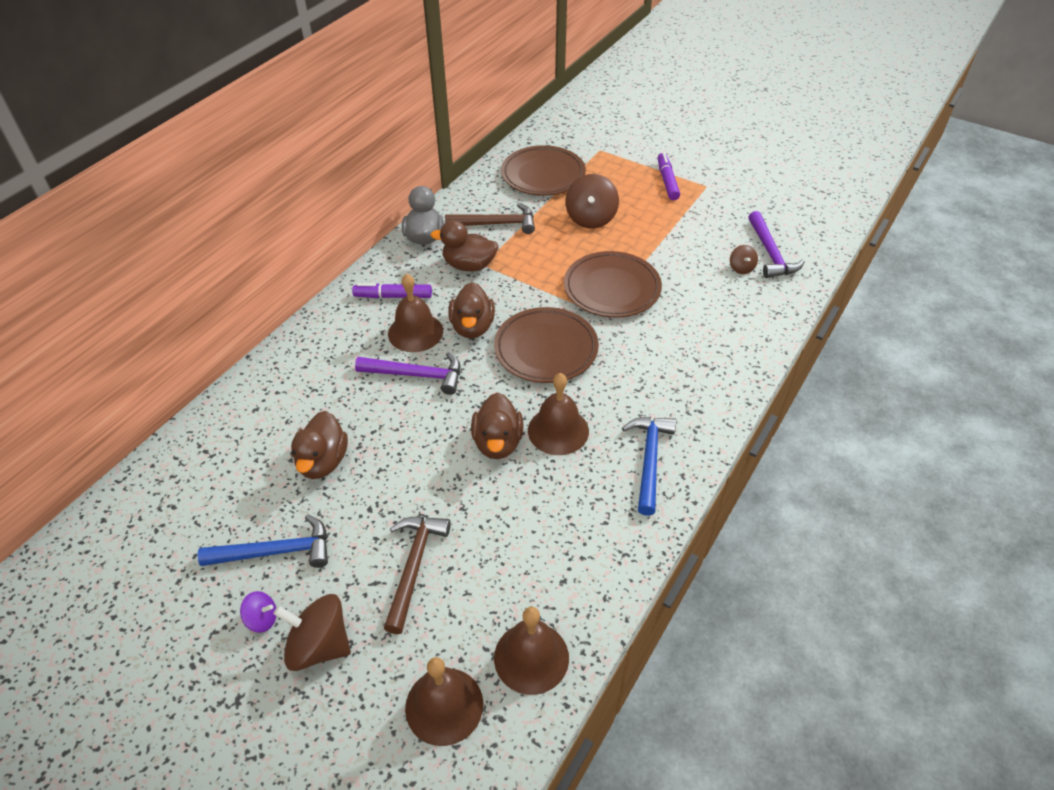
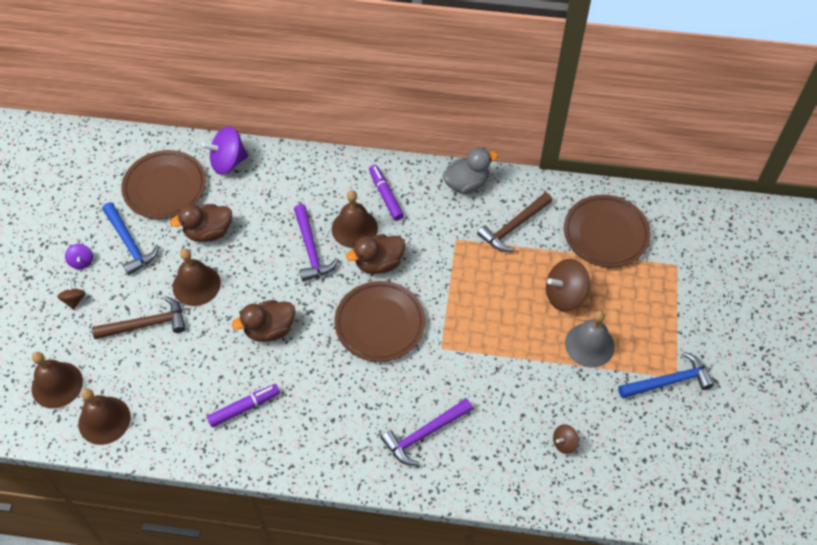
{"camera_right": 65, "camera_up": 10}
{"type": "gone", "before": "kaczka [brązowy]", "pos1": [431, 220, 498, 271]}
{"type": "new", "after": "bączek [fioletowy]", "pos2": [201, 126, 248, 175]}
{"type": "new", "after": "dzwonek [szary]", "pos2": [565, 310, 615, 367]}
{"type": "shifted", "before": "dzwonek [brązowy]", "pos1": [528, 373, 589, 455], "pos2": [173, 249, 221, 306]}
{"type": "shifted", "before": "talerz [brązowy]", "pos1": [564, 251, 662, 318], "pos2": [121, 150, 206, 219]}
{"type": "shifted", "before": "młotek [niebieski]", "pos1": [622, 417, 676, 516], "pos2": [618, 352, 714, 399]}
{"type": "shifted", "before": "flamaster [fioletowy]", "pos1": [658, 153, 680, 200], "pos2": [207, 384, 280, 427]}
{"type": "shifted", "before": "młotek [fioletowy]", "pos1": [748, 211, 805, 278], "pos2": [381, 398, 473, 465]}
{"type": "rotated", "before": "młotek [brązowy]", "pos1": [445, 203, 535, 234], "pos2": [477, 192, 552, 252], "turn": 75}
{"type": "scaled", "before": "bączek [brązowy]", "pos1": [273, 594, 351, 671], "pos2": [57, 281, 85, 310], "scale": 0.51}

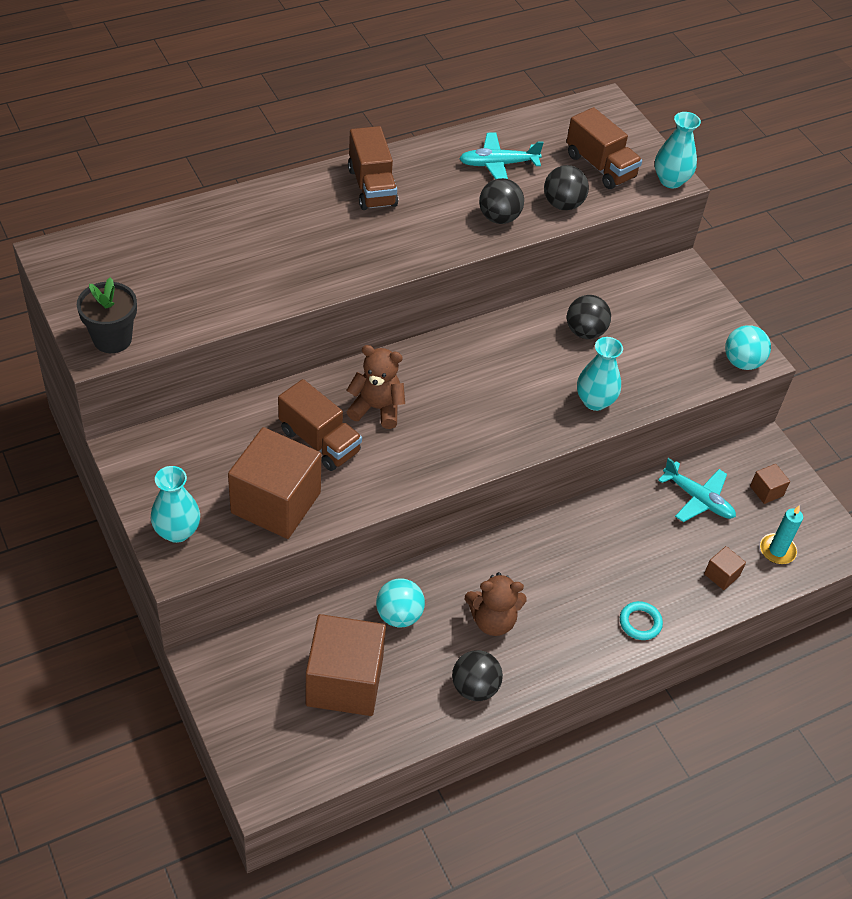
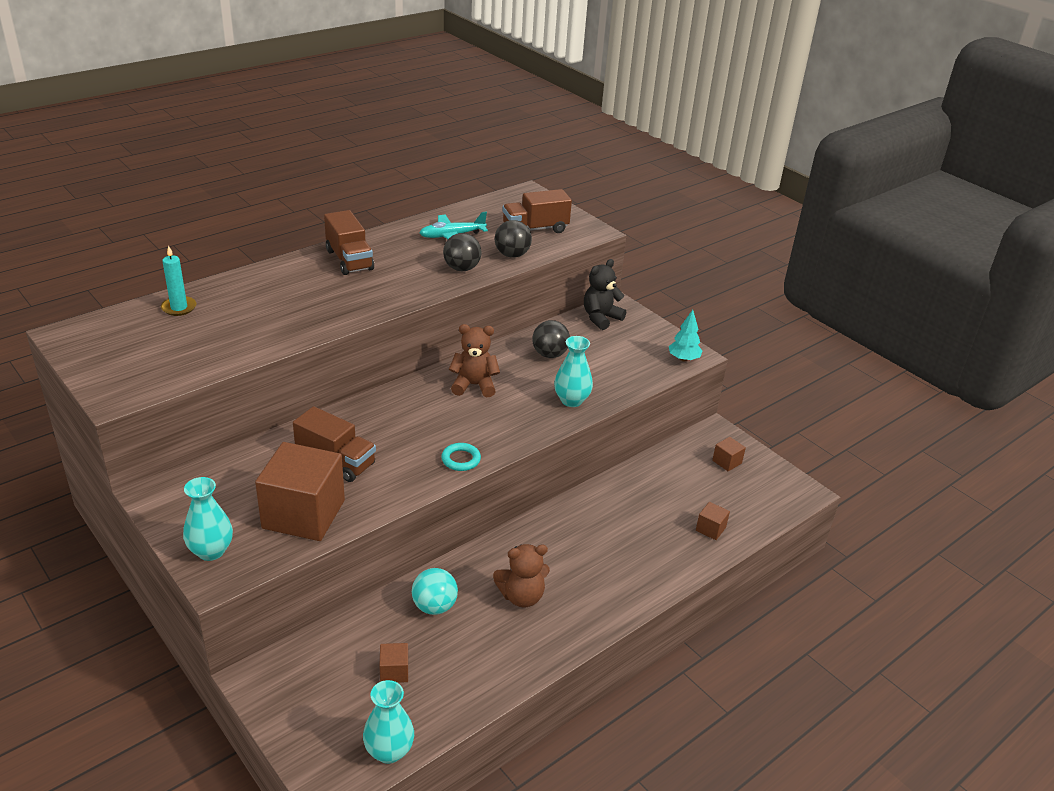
{"camera_right": -10, "camera_up": -15}
{"type": "gone", "before": "doniczka [czarny]", "pos1": [77, 277, 137, 353]}
{"type": "gone", "before": "piłka [czarny]", "pos1": [452, 650, 503, 701]}
{"type": "gone", "before": "samolot [turkusowy]", "pos1": [658, 458, 736, 522]}
{"type": "new", "after": "miś [czarny]", "pos2": [584, 259, 626, 330]}
{"type": "shifted", "before": "miś [brązowy]", "pos1": [347, 345, 405, 429], "pos2": [449, 324, 500, 397]}
{"type": "shifted", "before": "pierścień [turkusowy]", "pos1": [620, 601, 663, 640], "pos2": [441, 443, 481, 471]}
{"type": "shifted", "before": "wazon [turkusowy]", "pos1": [655, 112, 701, 188], "pos2": [363, 680, 414, 764]}
{"type": "shifted", "before": "świeca [turkusowy]", "pos1": [760, 505, 803, 564], "pos2": [161, 245, 196, 316]}
{"type": "swapped", "before": "piłka [turkusowy]", "after": "drzewko [turkusowy]", "pos1": [725, 325, 771, 370], "pos2": [669, 310, 703, 362]}
{"type": "rotated", "before": "ciężarówka [brązowy]", "pos1": [566, 107, 642, 189], "pos2": [502, 189, 572, 233], "turn": 120}
{"type": "scaled", "before": "sześcian [brązowy]", "pos1": [306, 614, 386, 716], "pos2": [379, 643, 408, 683], "scale": 0.42}

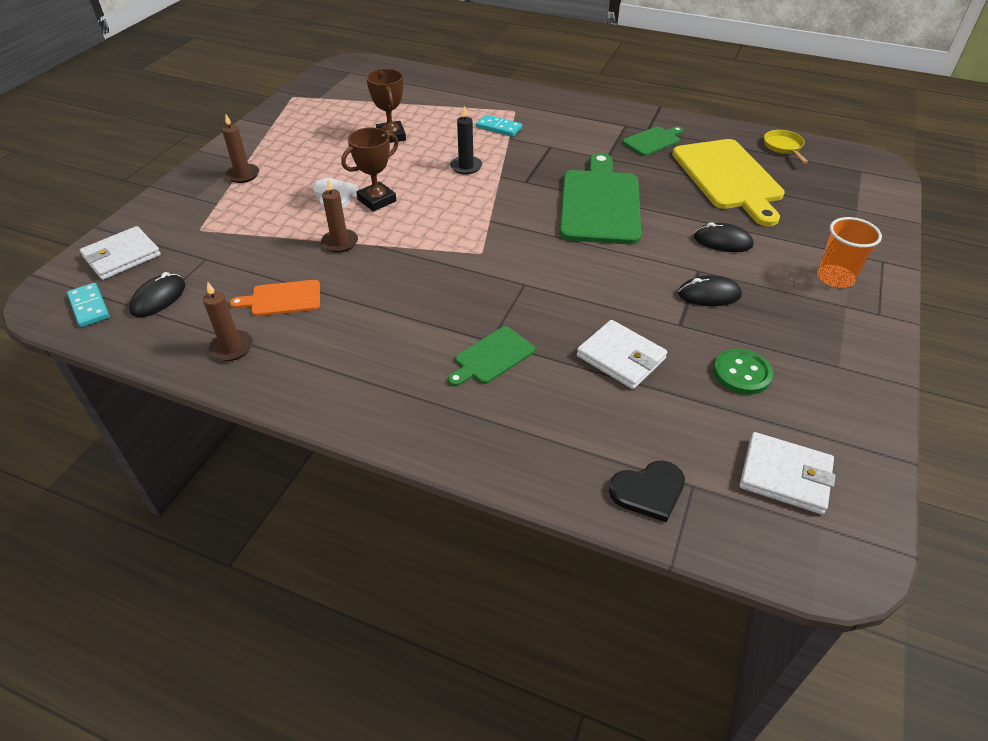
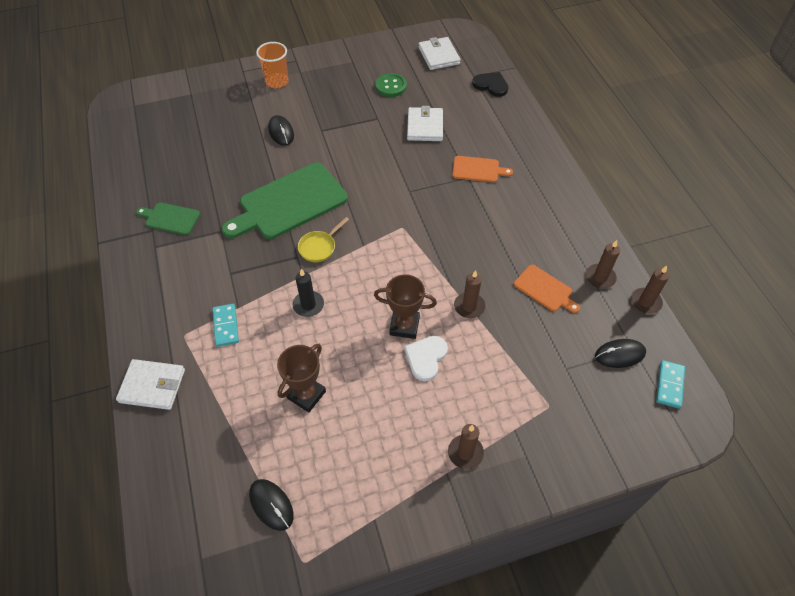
{"camera_right": -130, "camera_up": 10}
{"type": "gone", "before": "deska do krojenia [żółty]", "pos1": [672, 139, 785, 226]}
{"type": "new", "after": "świeca [brązowy]", "pos2": [631, 266, 669, 314]}
{"type": "shifted", "before": "portfel [biały]", "pos1": [80, 226, 161, 280], "pos2": [116, 359, 185, 410]}
{"type": "shifted", "before": "myszka [czarny]", "pos1": [678, 275, 742, 306], "pos2": [249, 479, 294, 531]}
{"type": "shifted", "before": "patelnia [żółty]", "pos1": [764, 130, 808, 163], "pos2": [298, 217, 349, 262]}
{"type": "repainted", "before": "deska do krojenia [zielony]", "after": "deska do krojenia [pomarańczowy]", "pos1": [448, 326, 535, 386], "pos2": [452, 156, 513, 182]}

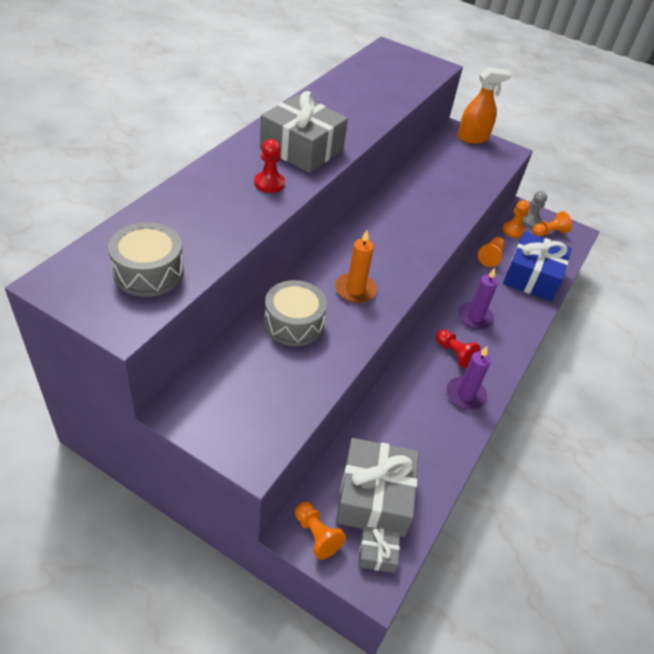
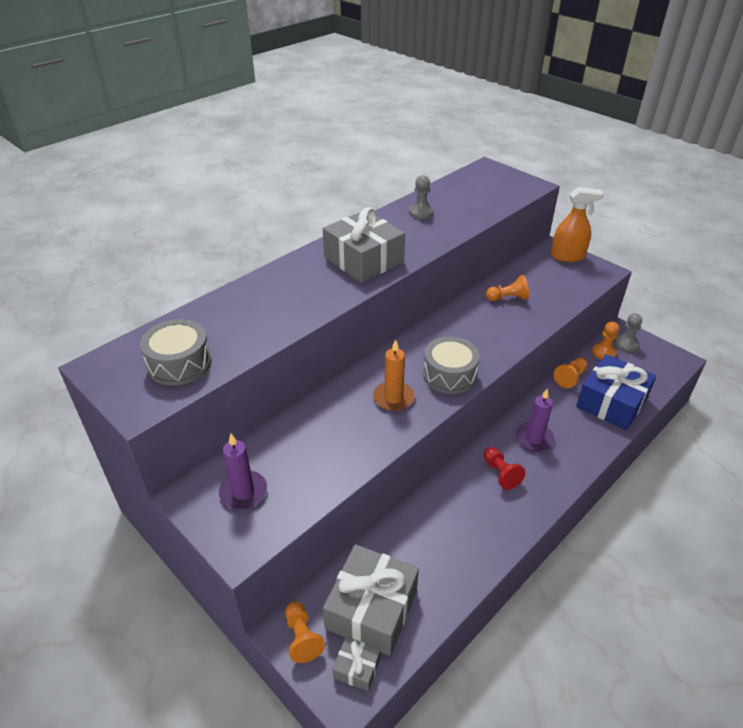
{"camera_right": 20, "camera_up": -5}
{"type": "gone", "before": "pionek [czerwony]", "pos1": [254, 139, 285, 193]}
{"type": "new", "after": "pionek [szary]", "pos2": [409, 175, 433, 219]}
{"type": "shifted", "before": "bęben [szary]", "pos1": [264, 280, 327, 346], "pos2": [423, 337, 480, 394]}
{"type": "shifted", "before": "świeca [fioletowy]", "pos1": [447, 346, 491, 409], "pos2": [219, 434, 267, 509]}
{"type": "shifted", "before": "pionek [pomarańczowy]", "pos1": [532, 211, 572, 237], "pos2": [486, 275, 529, 301]}

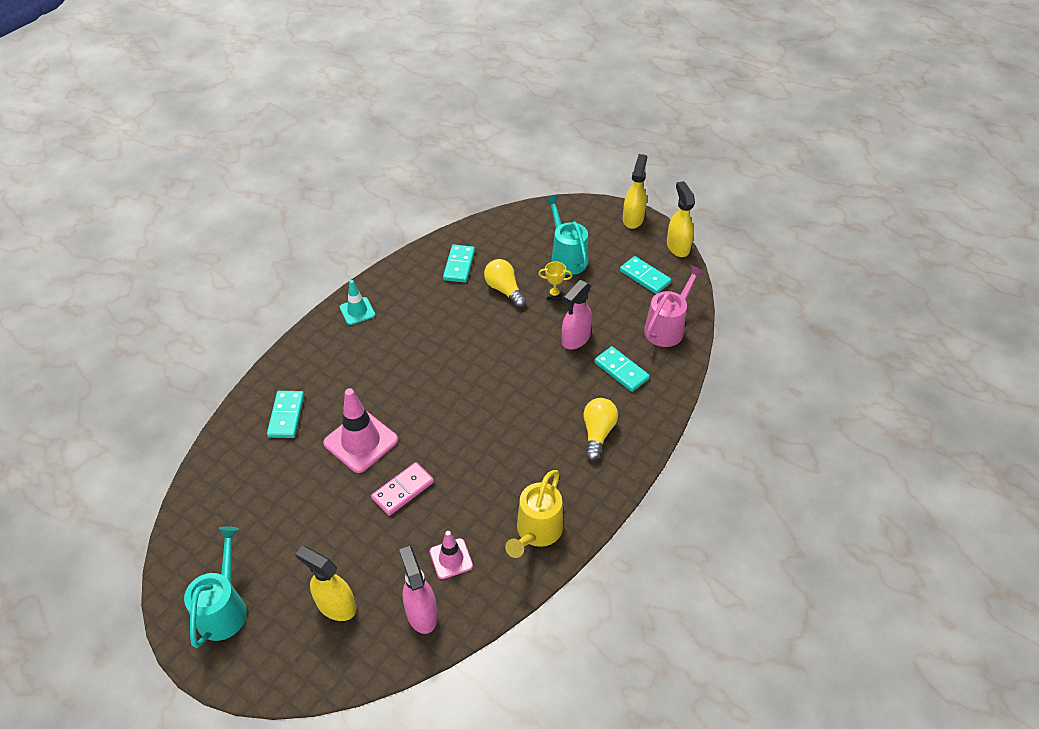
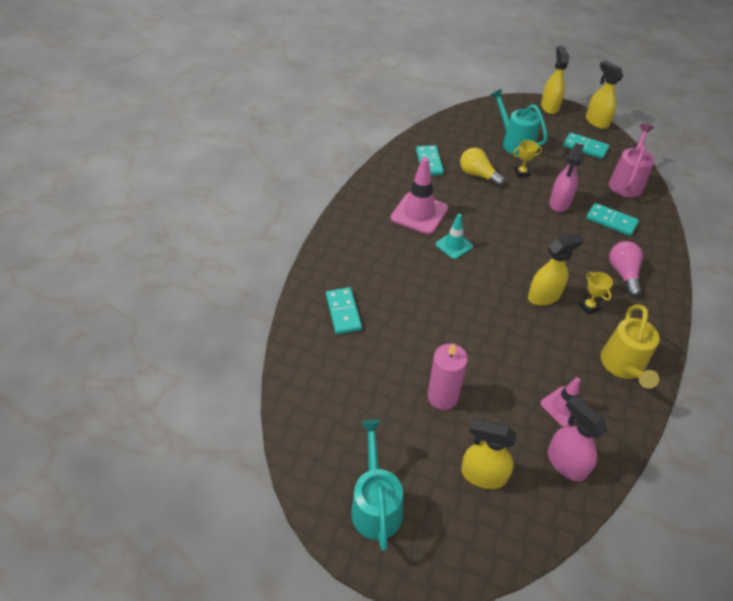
{"camera_right": -15, "camera_up": 0}
{"type": "gone", "before": "kostka domina [różowy]", "pos1": [371, 462, 434, 516]}
{"type": "new", "after": "świeca [różowy]", "pos2": [428, 343, 468, 410]}
{"type": "new", "after": "spryskiwacz [żółty]", "pos2": [528, 233, 584, 306]}
{"type": "new", "after": "puchar [żółty]", "pos2": [578, 272, 613, 314]}
{"type": "shifted", "before": "pachołek [różowy]", "pos1": [323, 388, 398, 473], "pos2": [391, 157, 448, 234]}
{"type": "shifted", "before": "pachołek [turkusowy]", "pos1": [340, 280, 375, 325], "pos2": [436, 214, 473, 259]}
{"type": "repainted", "before": "żarówka [żółty]", "after": "żarówka [różowy]", "pos1": [583, 398, 618, 461], "pos2": [609, 241, 643, 297]}

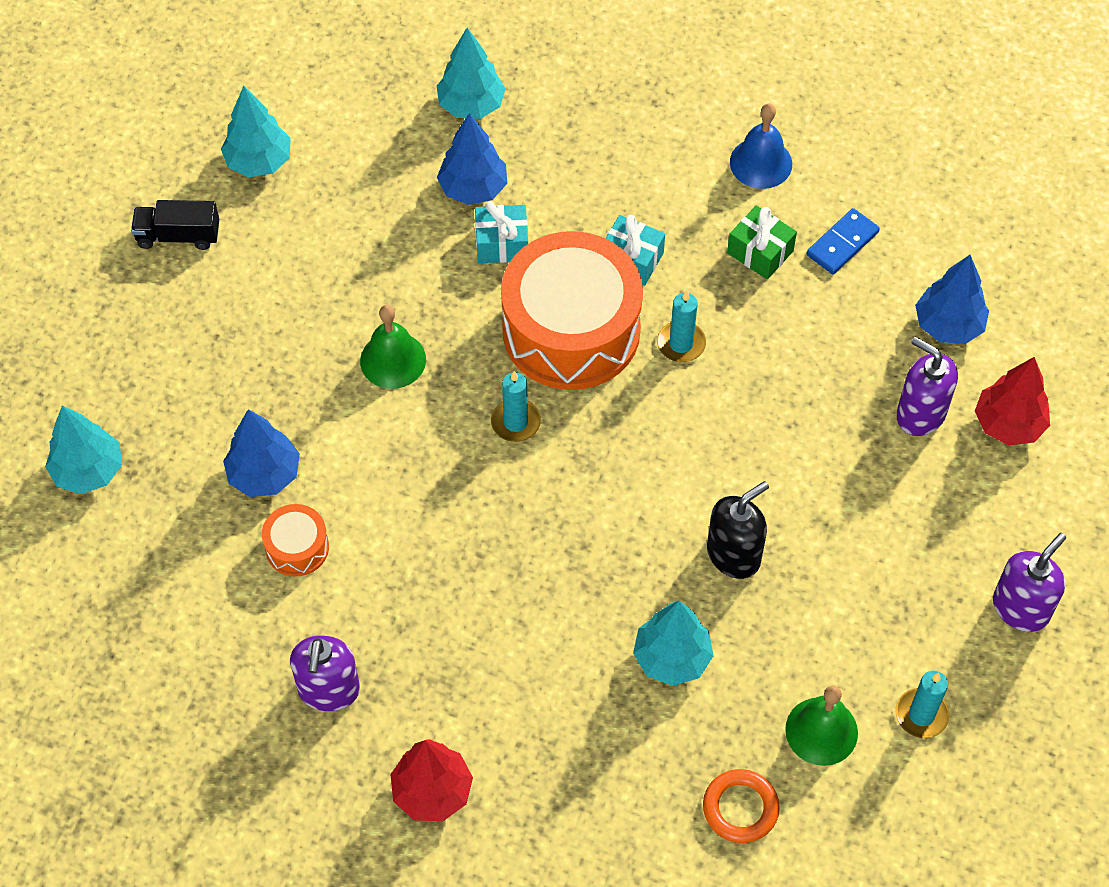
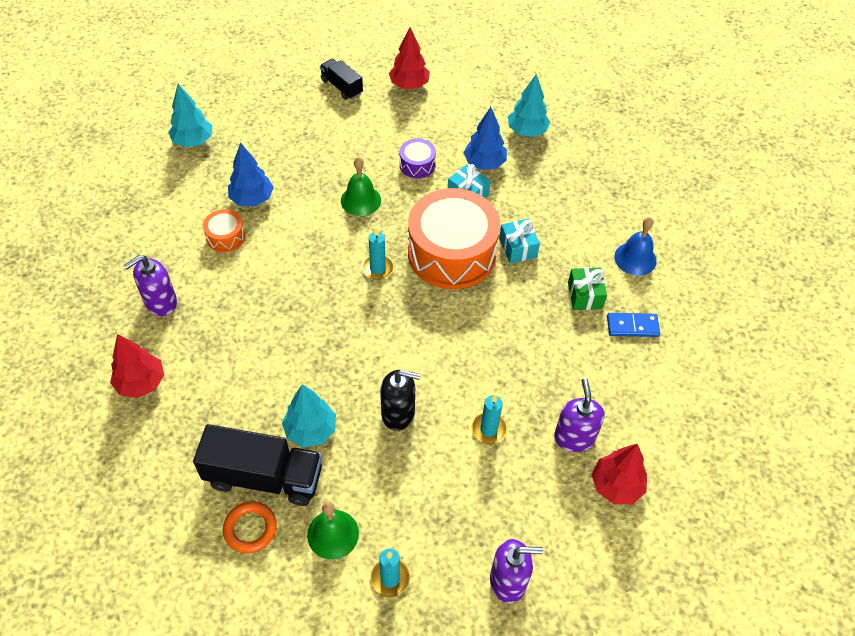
{"camera_right": 45, "camera_up": -5}
{"type": "gone", "before": "drzewko [niebieski]", "pos1": [915, 255, 989, 344]}
{"type": "new", "after": "ciężarówka [czarny]", "pos2": [193, 424, 322, 506]}
{"type": "new", "after": "bęben [fioletowy]", "pos2": [399, 138, 436, 179]}
{"type": "shifted", "before": "świeca [turkusowy]", "pos1": [657, 290, 706, 362], "pos2": [471, 395, 507, 444]}
{"type": "repainted", "before": "drzewko [turkusowy]", "after": "drzewko [czerwony]", "pos1": [221, 86, 291, 177], "pos2": [389, 27, 430, 89]}

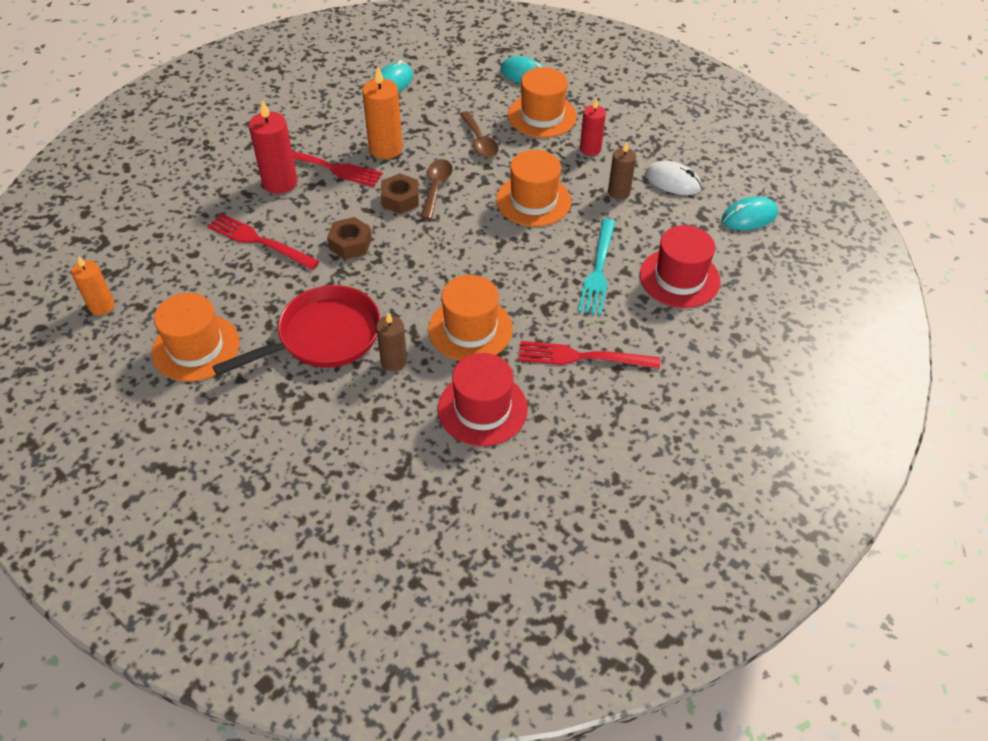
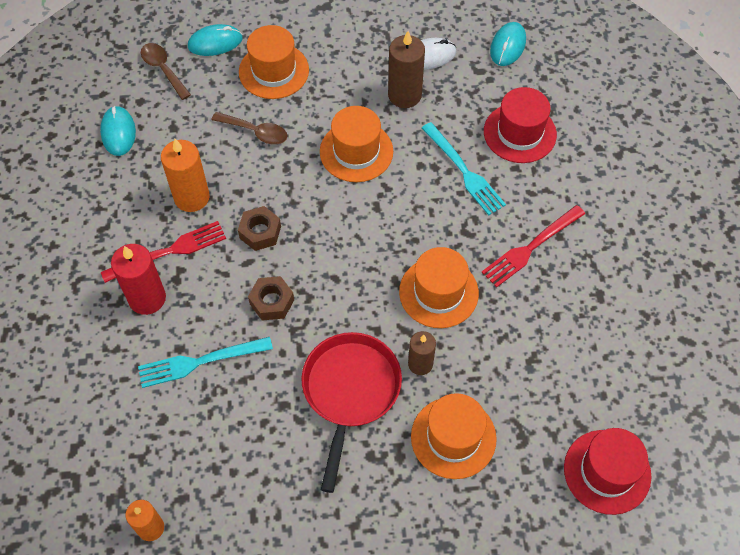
{"camera_right": -45, "camera_up": 10}
{"type": "gone", "before": "świeca [czerwony]", "pos1": [580, 98, 606, 156]}
{"type": "shifted", "before": "kapelusz [pomarańczowy]", "pos1": [152, 293, 240, 382], "pos2": [411, 393, 497, 479]}
{"type": "shifted", "before": "łyżka [brązowy]", "pos1": [421, 159, 453, 219], "pos2": [141, 43, 191, 100]}
{"type": "shifted", "before": "kapelusz [czerwony]", "pos1": [438, 353, 528, 446], "pos2": [564, 428, 651, 515]}
{"type": "repainted", "before": "widelec [czerwony]", "after": "widelec [turkusowy]", "pos1": [207, 213, 319, 270], "pos2": [138, 337, 273, 388]}
{"type": "scaled", "before": "świeca [brązowy]", "pos1": [608, 142, 636, 200], "pos2": [388, 31, 425, 108], "scale": 1.55}

